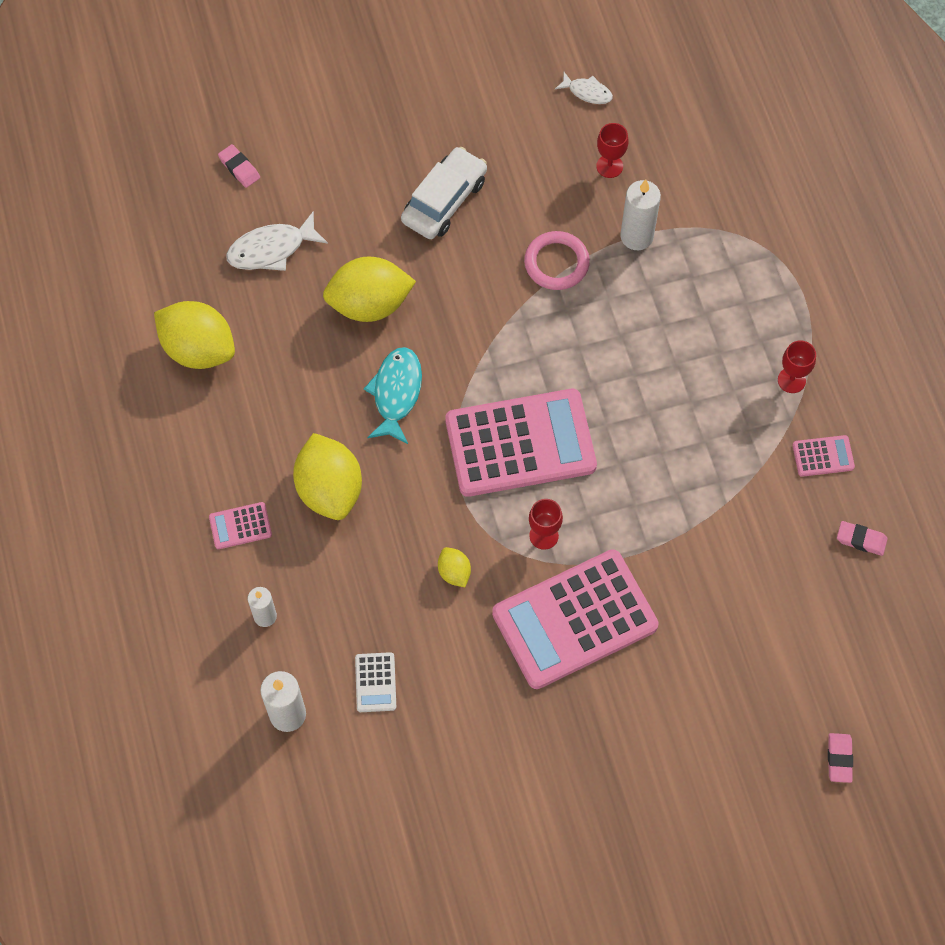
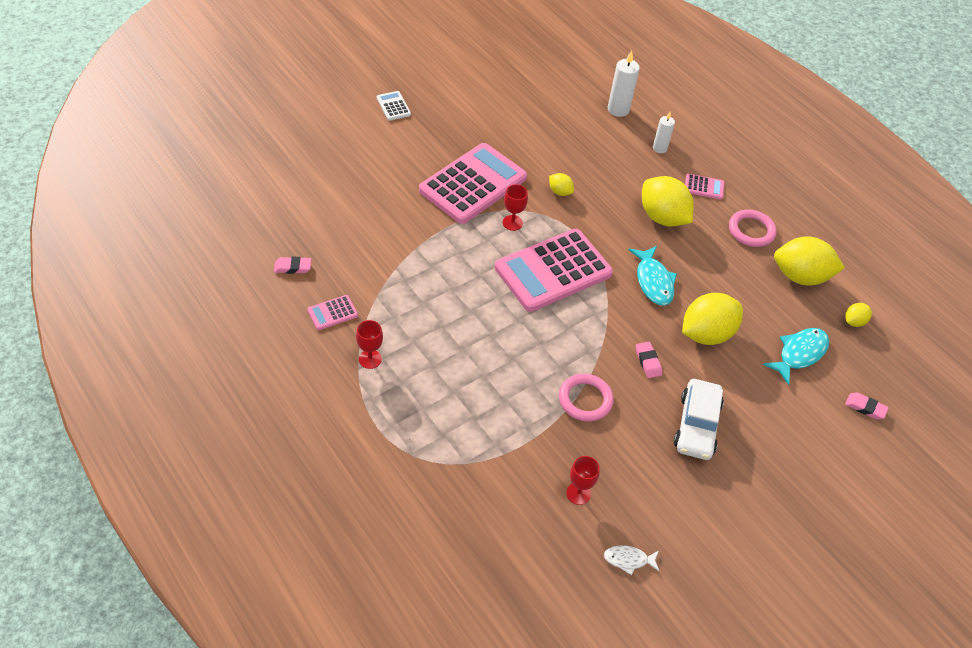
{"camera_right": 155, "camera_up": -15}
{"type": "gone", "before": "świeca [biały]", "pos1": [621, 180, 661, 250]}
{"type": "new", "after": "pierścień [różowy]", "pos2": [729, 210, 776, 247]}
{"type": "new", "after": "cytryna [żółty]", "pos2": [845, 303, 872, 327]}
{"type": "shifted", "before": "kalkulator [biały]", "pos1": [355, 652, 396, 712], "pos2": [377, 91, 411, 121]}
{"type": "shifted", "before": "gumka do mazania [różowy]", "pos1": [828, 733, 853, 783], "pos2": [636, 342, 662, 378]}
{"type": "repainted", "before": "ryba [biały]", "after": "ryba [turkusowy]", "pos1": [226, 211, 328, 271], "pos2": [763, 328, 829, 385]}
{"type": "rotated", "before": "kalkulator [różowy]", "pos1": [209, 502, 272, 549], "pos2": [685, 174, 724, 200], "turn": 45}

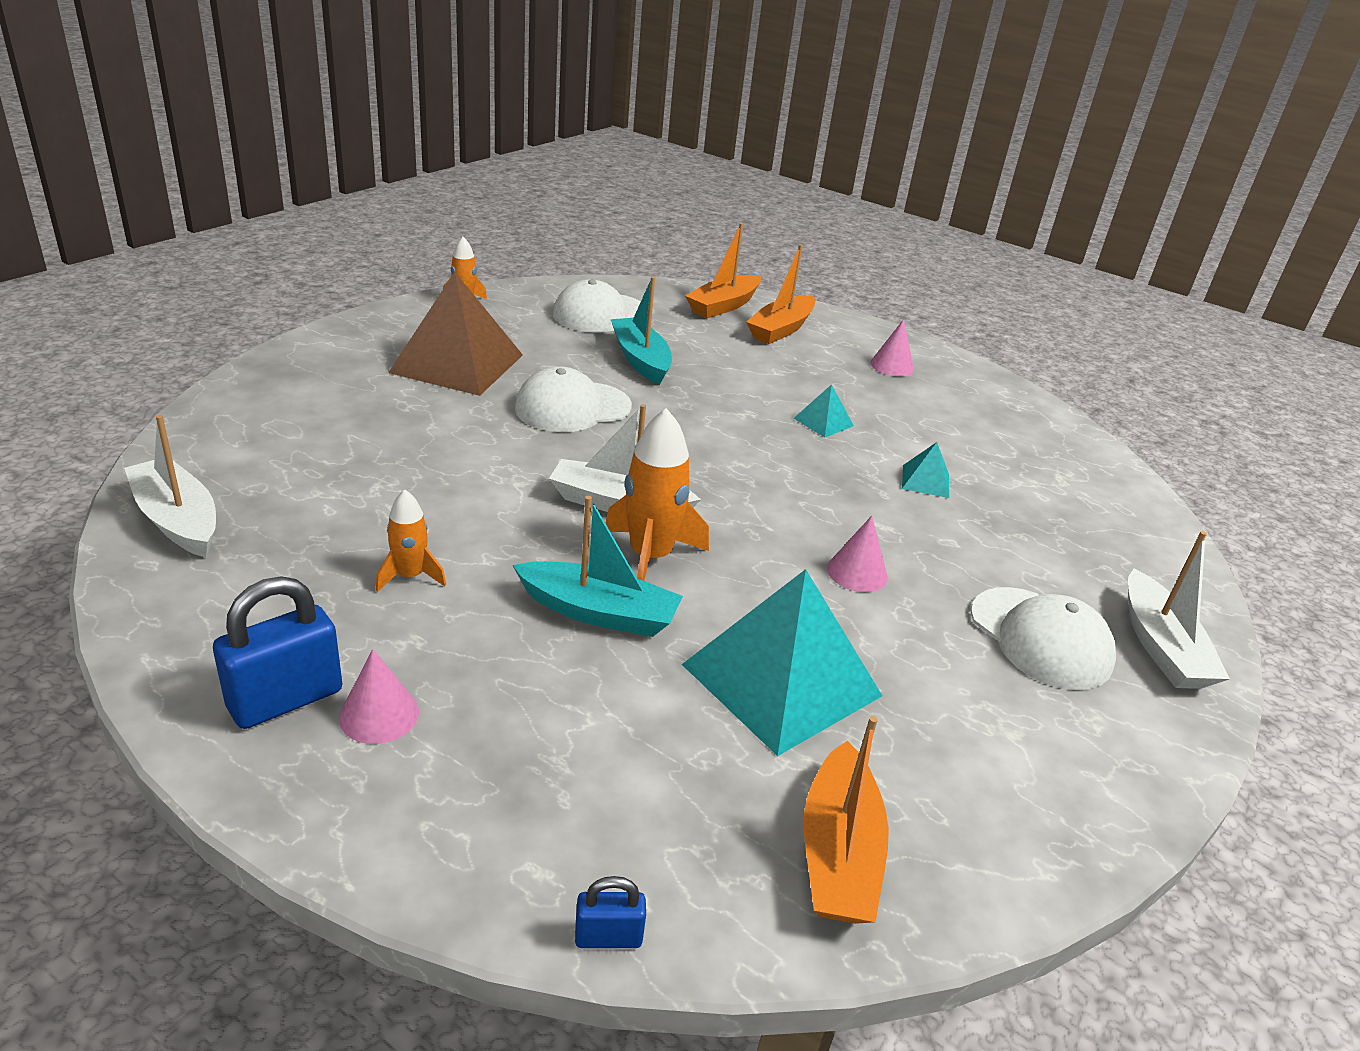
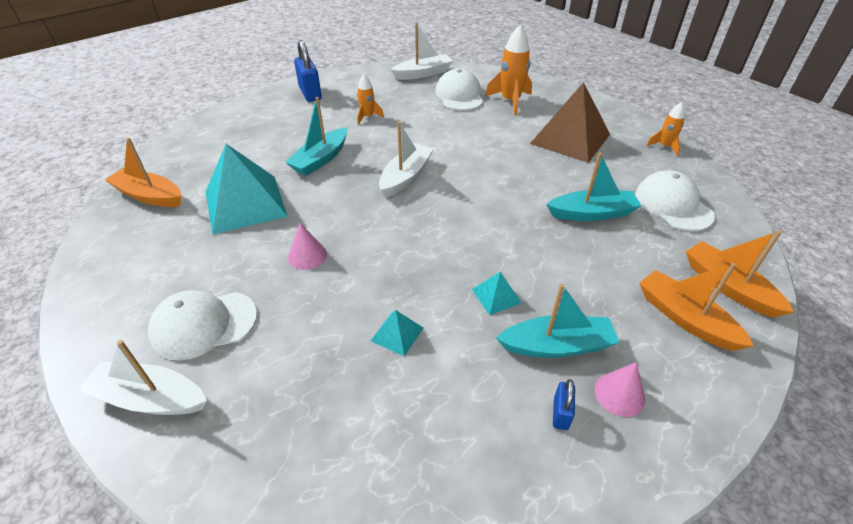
{"camera_right": 110, "camera_up": 10}
{"type": "gone", "before": "stożek [różowy]", "pos1": [339, 649, 419, 744]}
{"type": "new", "after": "łódka [turkusowy]", "pos2": [496, 284, 620, 358]}
{"type": "shifted", "before": "czapka [biały]", "pos1": [515, 366, 632, 432], "pos2": [435, 69, 483, 111]}
{"type": "shifted", "before": "kłódka [niebieski]", "pos1": [575, 876, 646, 948], "pos2": [553, 379, 575, 430]}
{"type": "shifted", "before": "rakieta [pomarańczowy]", "pos1": [605, 408, 709, 581], "pos2": [485, 25, 532, 115]}

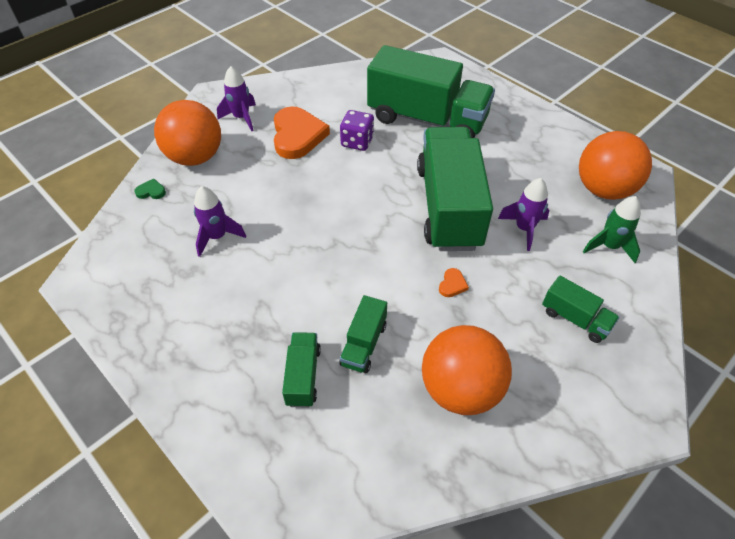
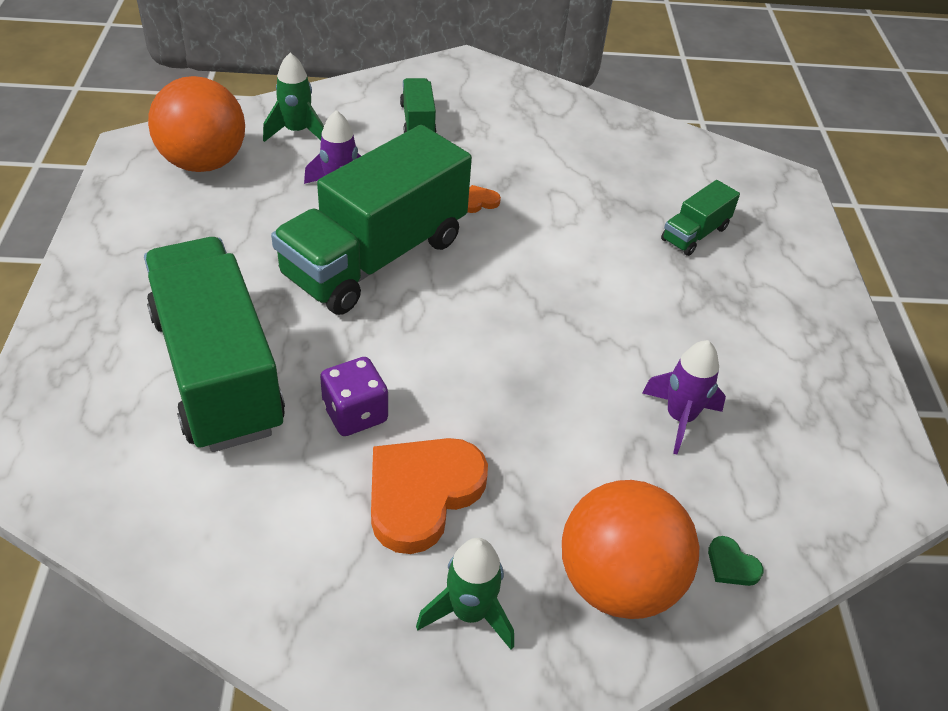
{"camera_right": -140, "camera_up": -5}
{"type": "gone", "before": "ciężarówka [zielony]", "pos1": [340, 295, 387, 373]}
{"type": "gone", "before": "piłka [pomarańczowy]", "pos1": [422, 325, 512, 415]}
{"type": "repainted", "before": "rakieta [fioletowy]", "after": "rakieta [zielony]", "pos1": [217, 66, 256, 131], "pos2": [416, 538, 514, 650]}

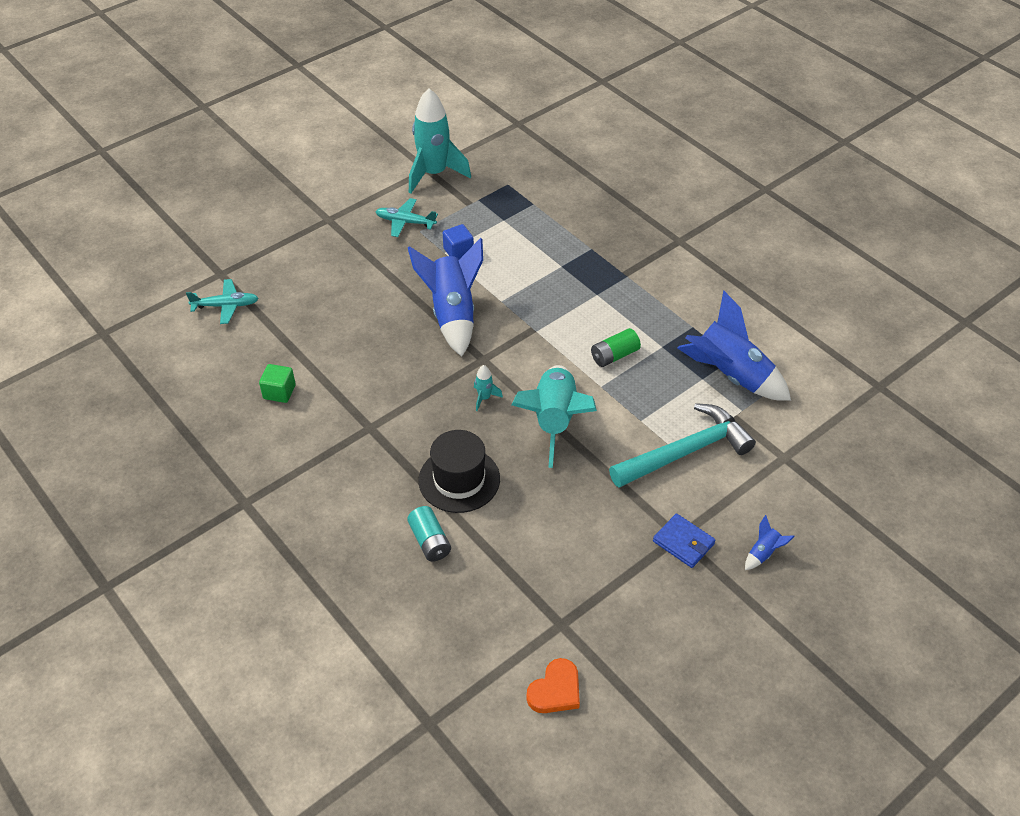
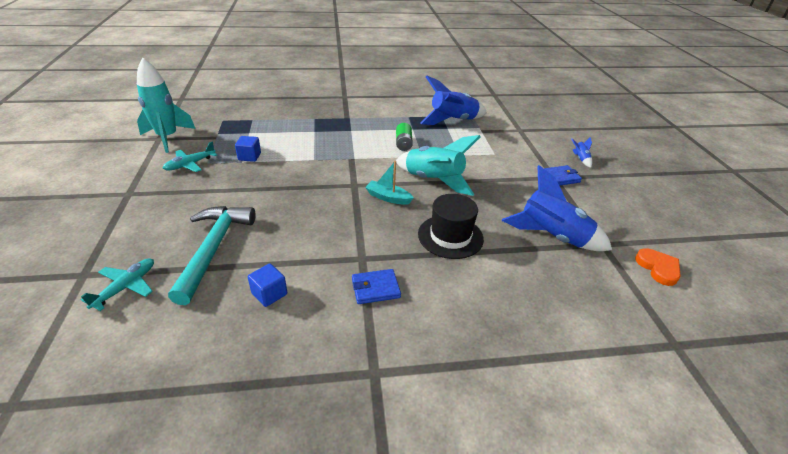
{"camera_right": -60, "camera_up": -10}
{"type": "gone", "before": "bateria [turkusowy]", "pos1": [407, 506, 451, 562]}
{"type": "new", "after": "portfel [niebieski]", "pos2": [352, 269, 401, 304]}
{"type": "shifted", "before": "rakieta [niebieski]", "pos1": [408, 238, 483, 356], "pos2": [502, 165, 612, 251]}
{"type": "shifted", "before": "młotek [turkusowy]", "pos1": [609, 403, 756, 488], "pos2": [168, 206, 256, 305]}
{"type": "swapped", "before": "rakieta [turkusowy]", "after": "łódka [turkusowy]", "pos1": [474, 365, 503, 411], "pos2": [365, 161, 414, 205]}
{"type": "repainted", "before": "sześcian [zielony]", "after": "sześcian [niebieski]", "pos1": [259, 364, 296, 403], "pos2": [248, 264, 287, 307]}

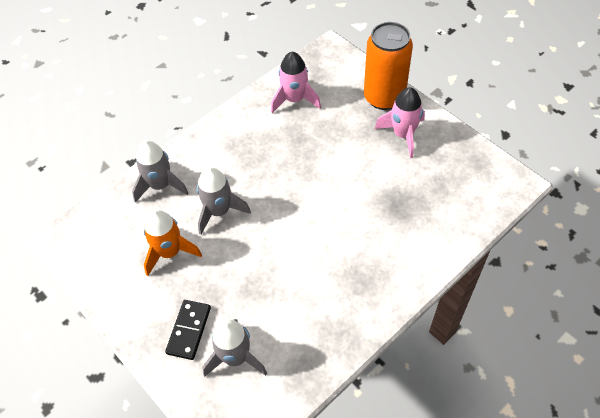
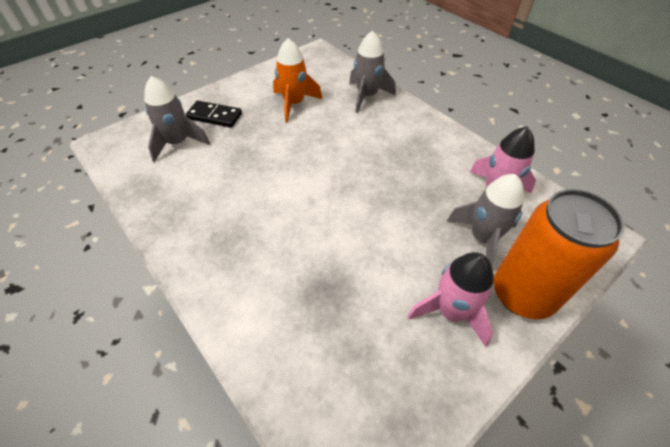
{"camera_right": 90, "camera_up": -5}
{"type": "shifted", "before": "rakieta [szary]", "pos1": [197, 167, 251, 235], "pos2": [447, 174, 524, 266]}

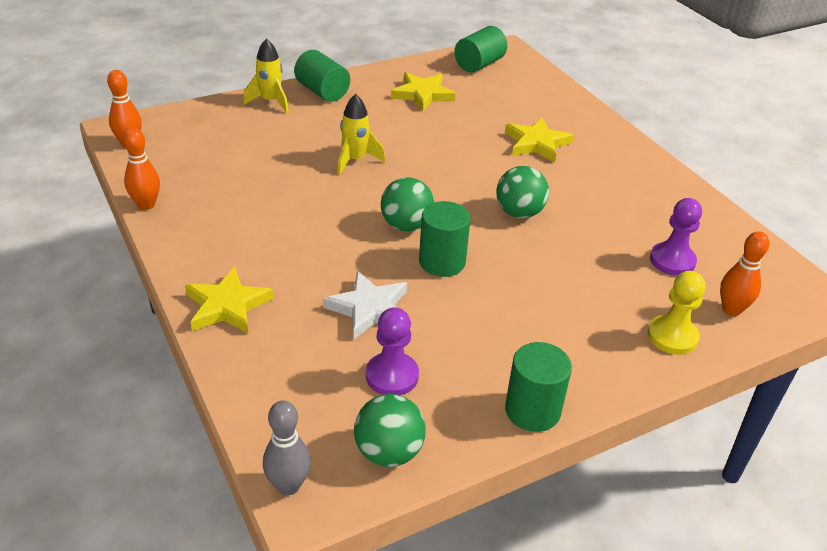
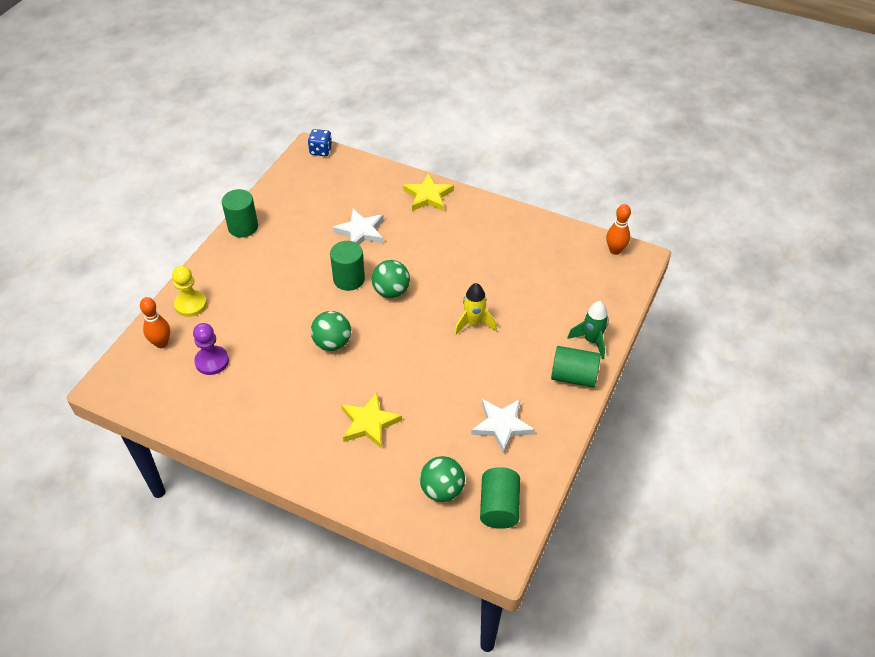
{"camera_right": 145, "camera_up": 10}
{"type": "gone", "before": "kręgiel [pomarańczowy]", "pos1": [123, 127, 160, 210]}
{"type": "gone", "before": "pionek [fioletowy]", "pos1": [366, 307, 419, 395]}
{"type": "shifted", "before": "piłka [zielony]", "pos1": [354, 394, 426, 467], "pos2": [420, 456, 465, 502]}
{"type": "swapped", "before": "kręgiel [szary]", "after": "kostka do gry [niebieski]", "pos1": [263, 400, 311, 495], "pos2": [308, 129, 332, 156]}
{"type": "repainted", "before": "rakieta [żółty]", "after": "rakieta [zielony]", "pos1": [243, 38, 289, 113], "pos2": [567, 301, 609, 359]}
{"type": "repainted", "before": "gwiazda [żółty]", "after": "gwiazda [biały]", "pos1": [391, 72, 455, 112], "pos2": [471, 399, 535, 454]}

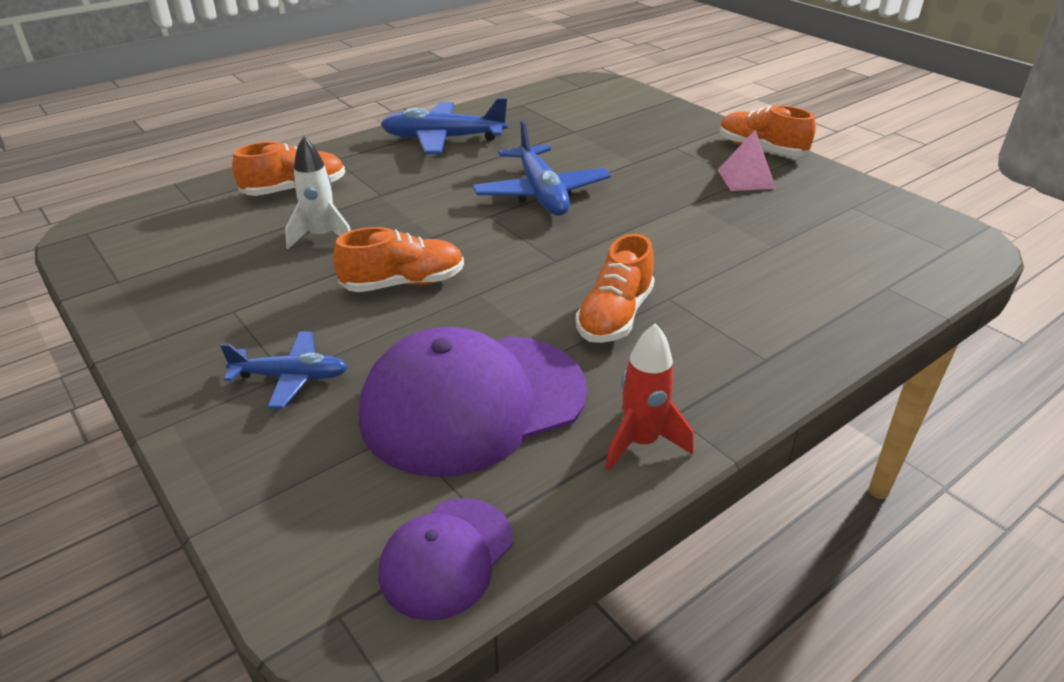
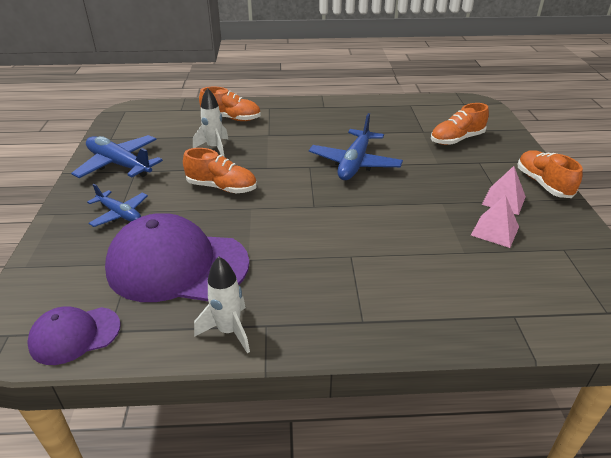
{"camera_right": 35, "camera_up": 0}
{"type": "new", "after": "piramida [różowy]", "pos2": [471, 195, 519, 248]}
{"type": "shifted", "before": "samolot [niebieski]", "pos1": [381, 98, 508, 154], "pos2": [71, 135, 163, 178]}
{"type": "shifted", "before": "but [pomarańczowy]", "pos1": [576, 234, 655, 343], "pos2": [431, 103, 489, 145]}
{"type": "repainted", "before": "rakieta [czerwony]", "after": "rakieta [biały]", "pos1": [605, 323, 694, 471], "pos2": [194, 257, 250, 353]}

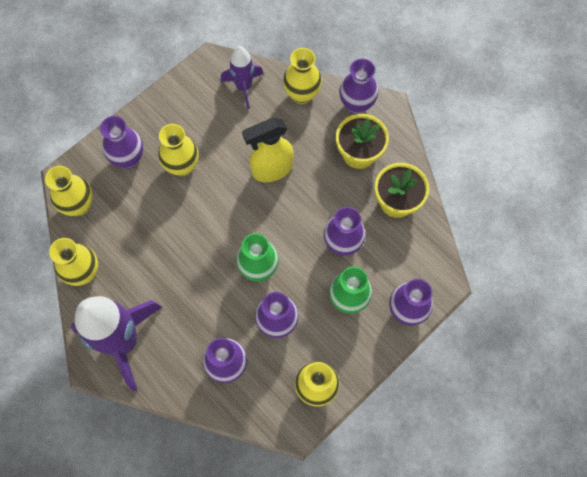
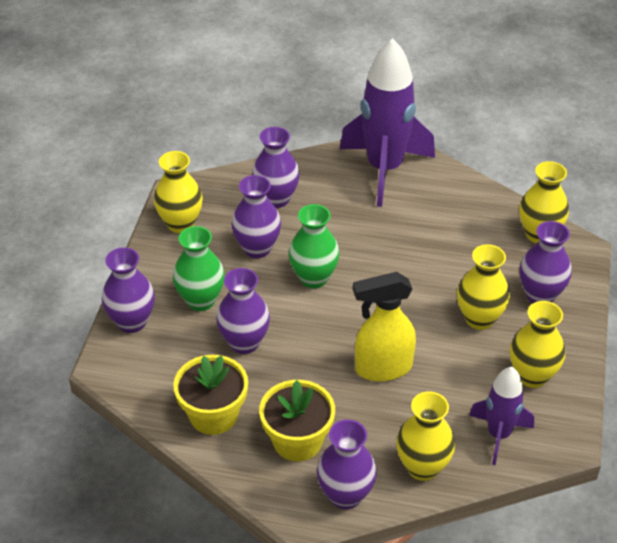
{"camera_right": 145, "camera_up": -25}
{"type": "shifted", "before": "wazon [żółty]", "pos1": [49, 238, 98, 286], "pos2": [510, 301, 565, 388]}
{"type": "rotated", "before": "spryskiwacz [żółty]", "pos1": [242, 118, 294, 182], "pos2": [353, 272, 416, 382], "turn": -135}

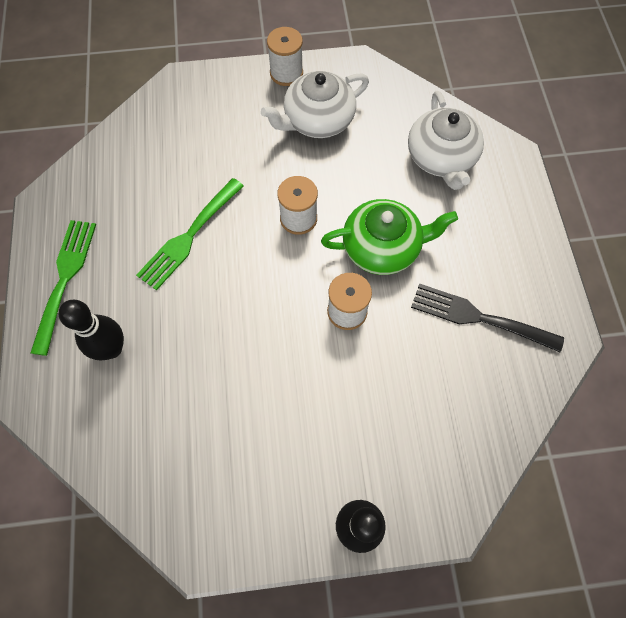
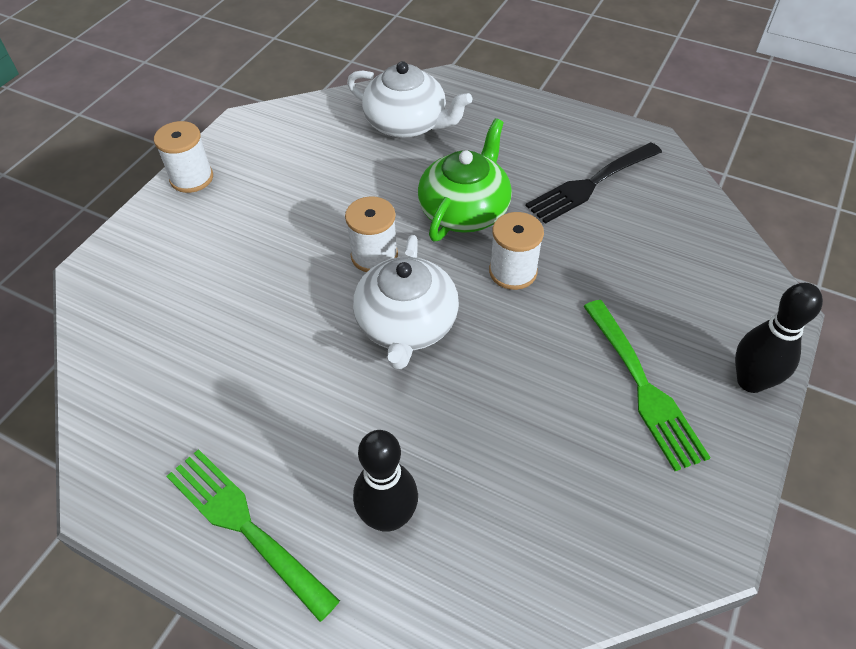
{"camera_right": -55, "camera_up": -15}
{"type": "shifted", "before": "widelec [zielony]", "pos1": [136, 178, 244, 291], "pos2": [583, 300, 711, 471]}
{"type": "shifted", "before": "imbryk [biały]", "pos1": [261, 71, 369, 138], "pos2": [353, 235, 459, 369]}

